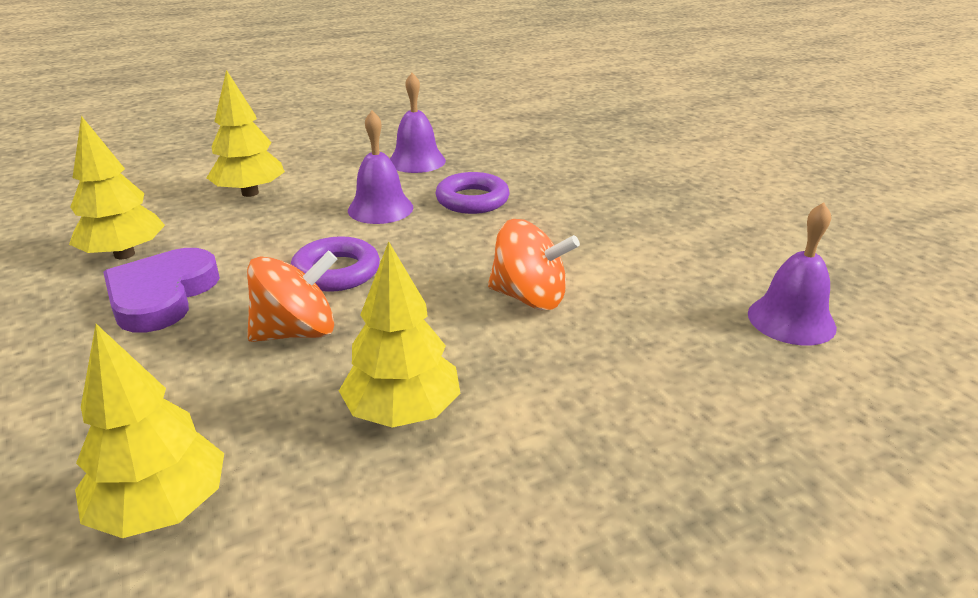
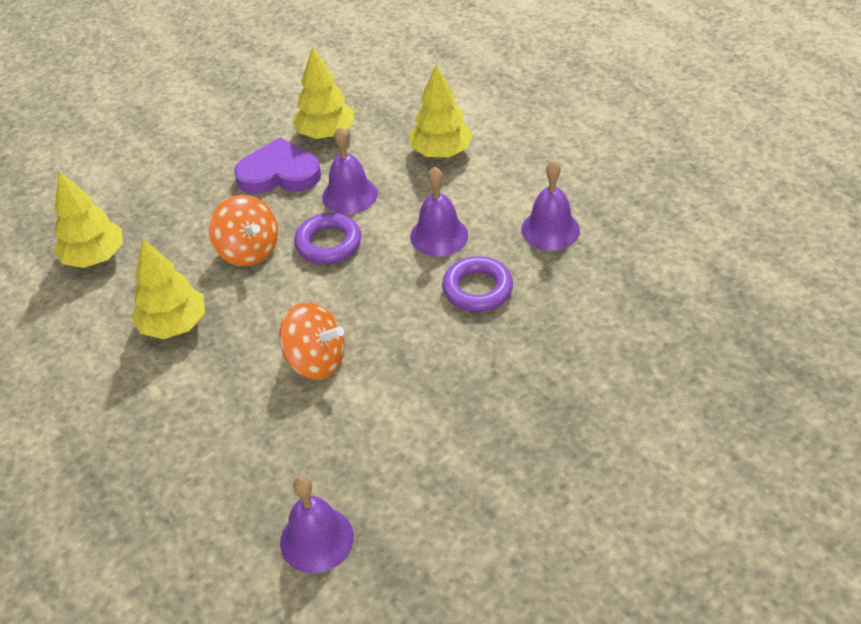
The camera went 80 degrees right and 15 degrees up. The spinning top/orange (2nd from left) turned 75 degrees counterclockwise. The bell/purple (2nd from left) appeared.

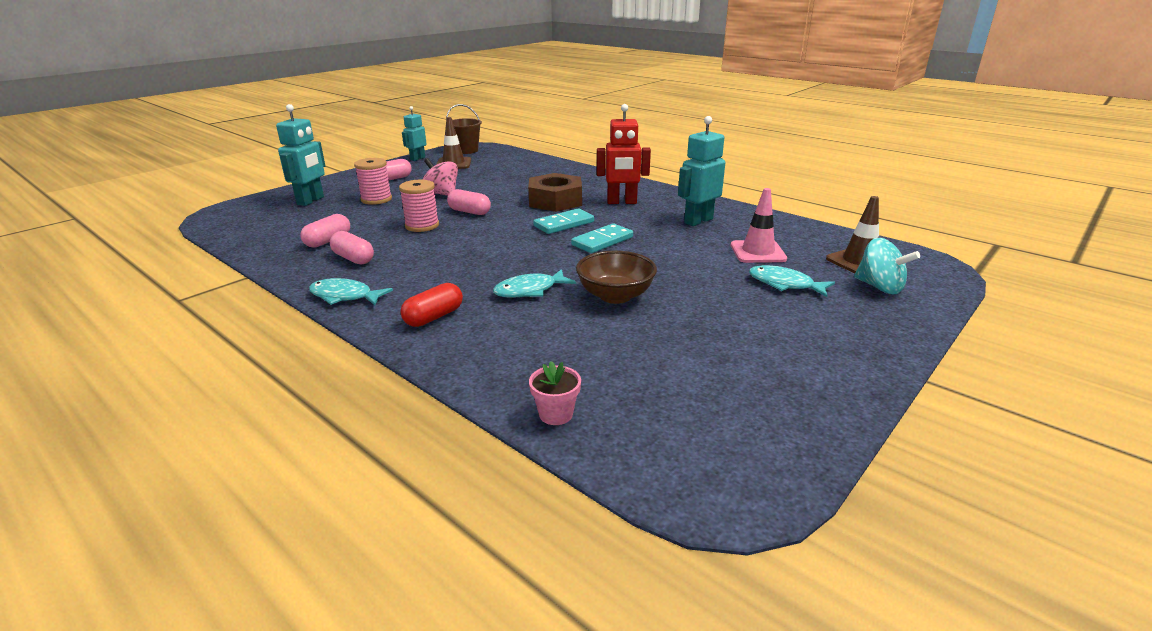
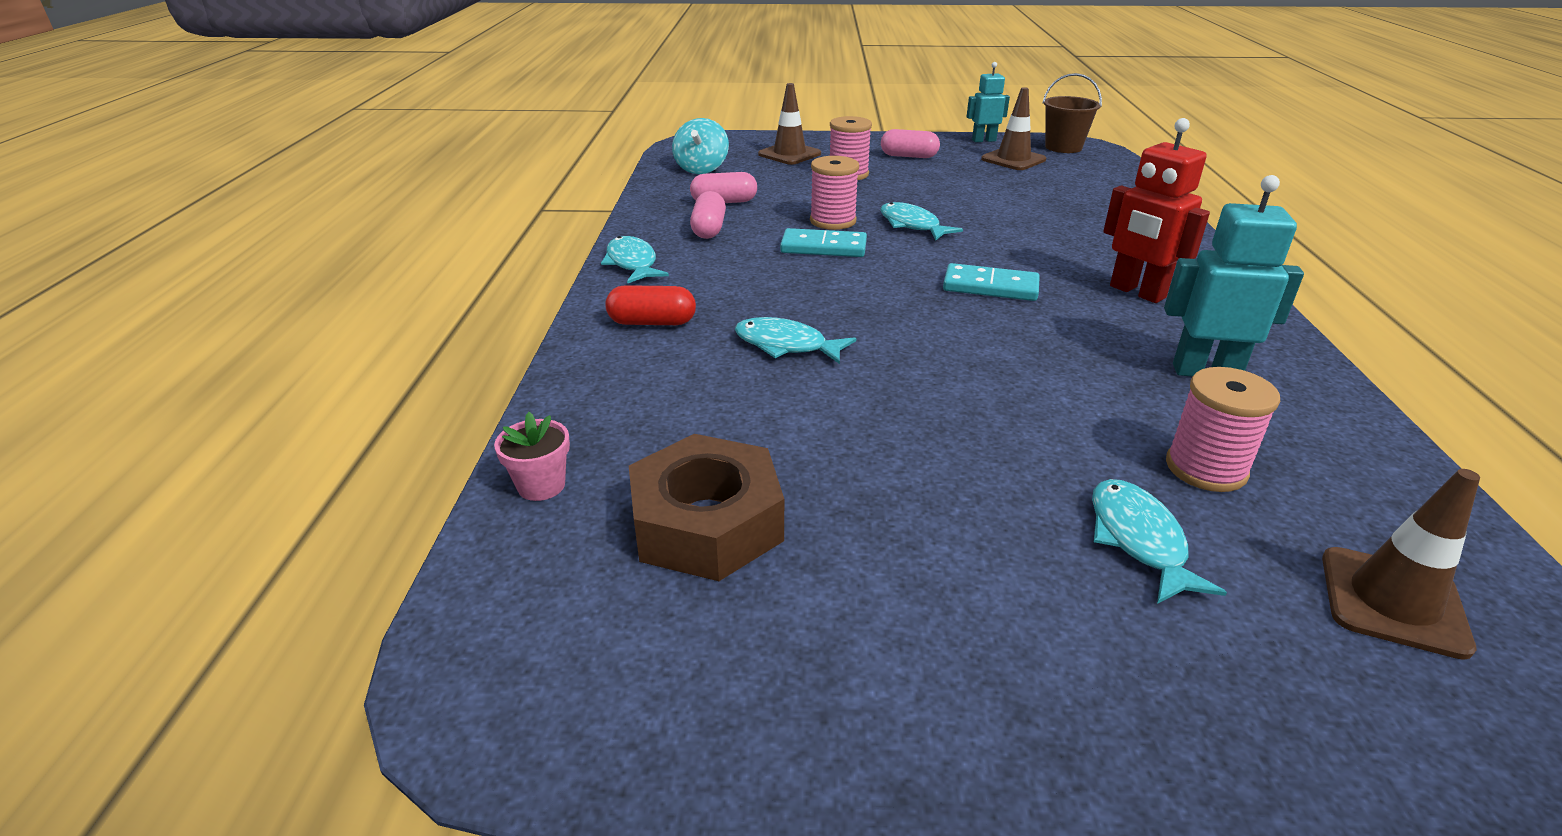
The camera went 50 degrees right and 5 degrees up. The robot/turquoise (1st from left) was replaced by the traffic cone/brown (1st from left). The spinning top/pink disappeared. The capsule/pink (4th from left) was replaced by the fish/turquoise (3rd from left). The nut/brown moved. The domino/turquoise (2nd from left in the first image) moved. The bowl/brown disappeared. The traffic cone/pink was replaced by the spool/pink (3rd from left). The spinning top/turquoise moved.

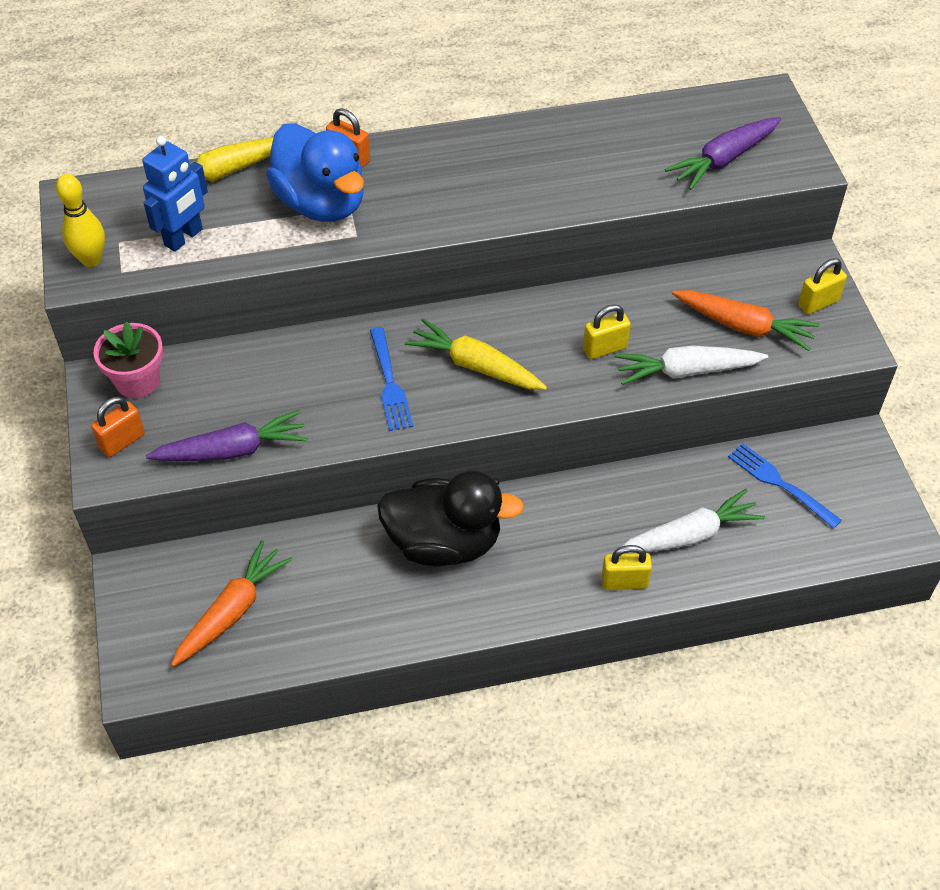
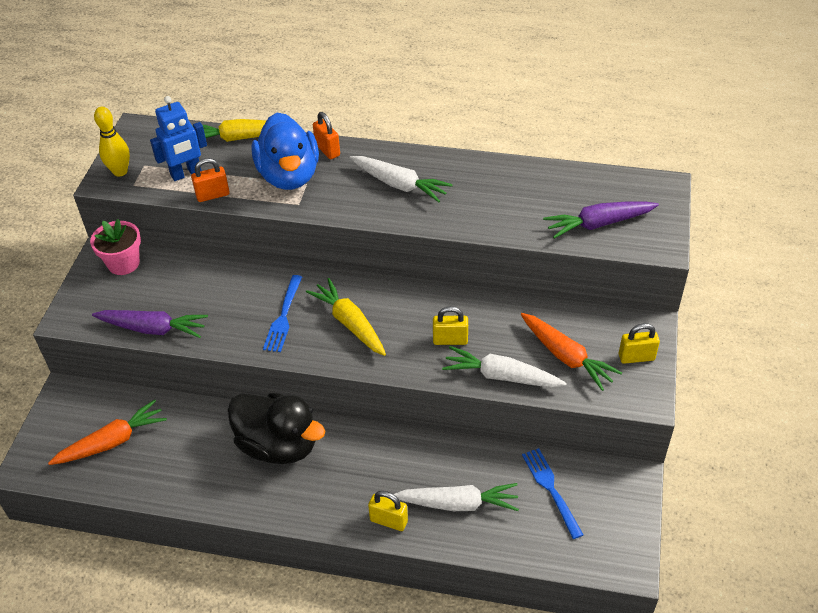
The camera went 25 degrees right and 5 degrees down. The padlock/orange (1st from left) moved. The carrot/white (1st from left) appeared.

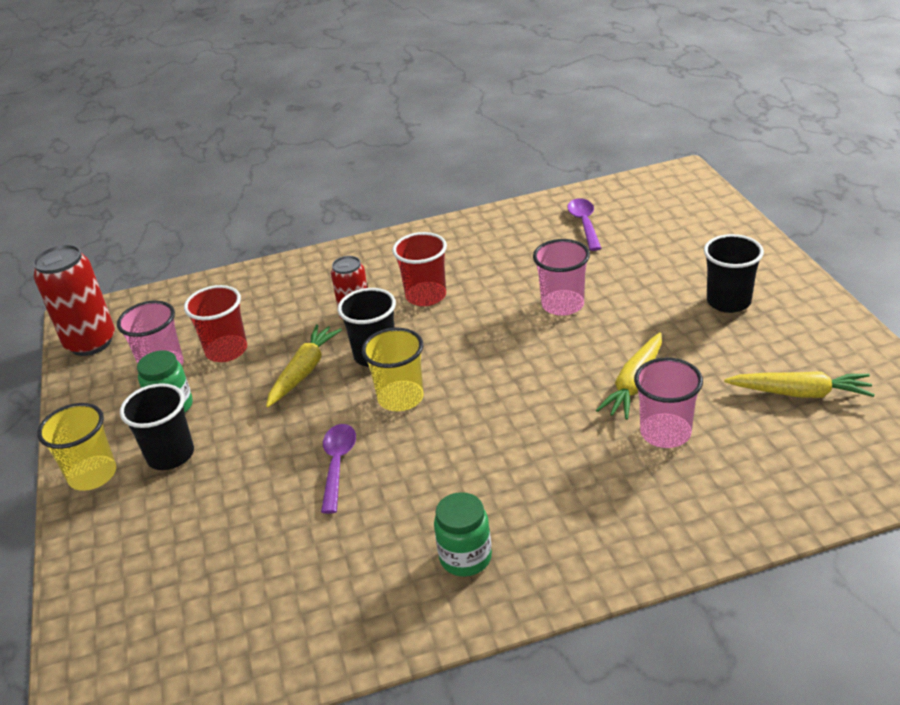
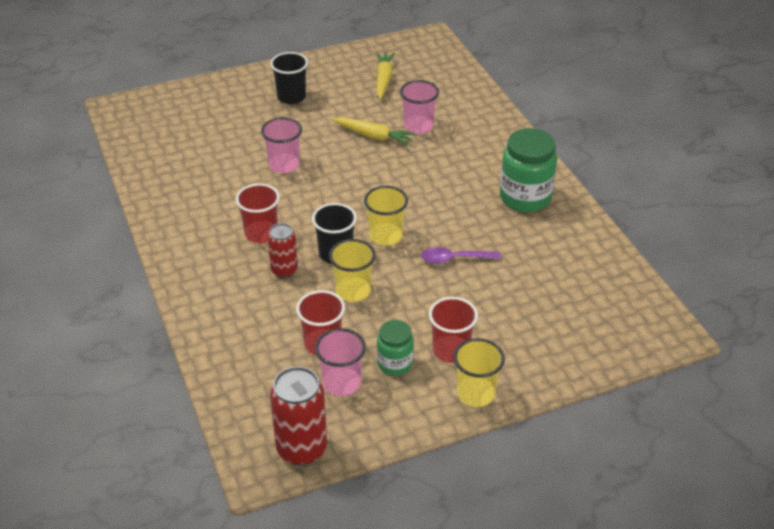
The camera went 100 degrees left and 5 degrees up. The cup/black (1st from left) became the cup/red (3rd from left). The carrot/yellow (1st from left) was replaced by the cup/yellow (1st from left). The jar/green (2nd from left) changed to 1.70 times the size. The spoon/purple (2nd from left) disappeared.

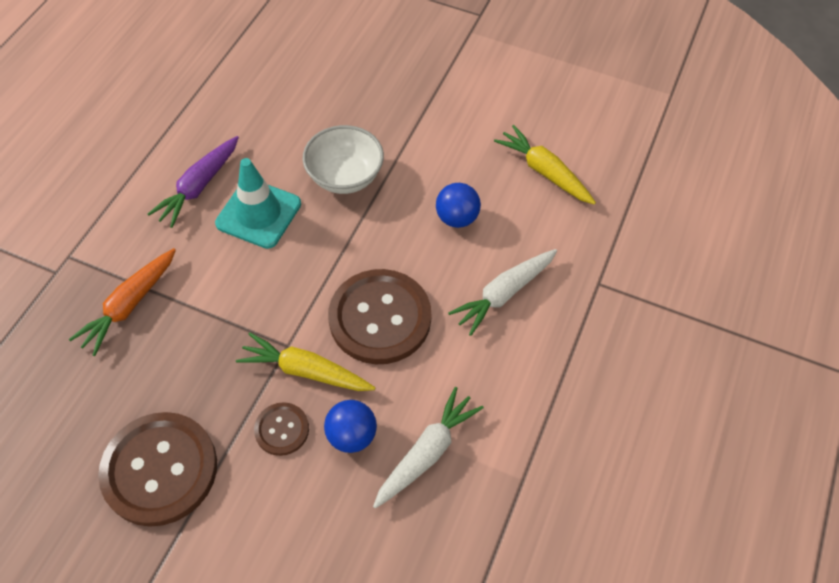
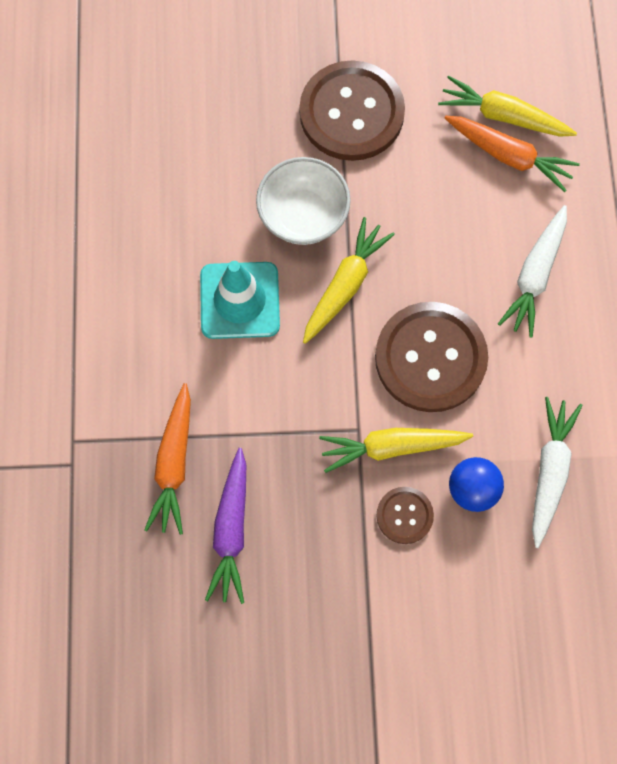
The camera went 25 degrees left and 15 degrees up. The button/brown (1st from left) moved. The carrot/purple moved. The ball/blue (2nd from left) disappeared. The carrot/yellow (1st from left) appeared. The carrot/orange (2nd from left) appeared.

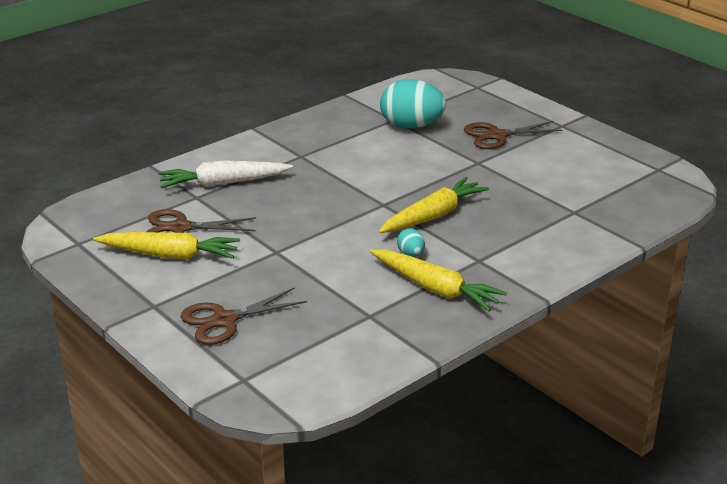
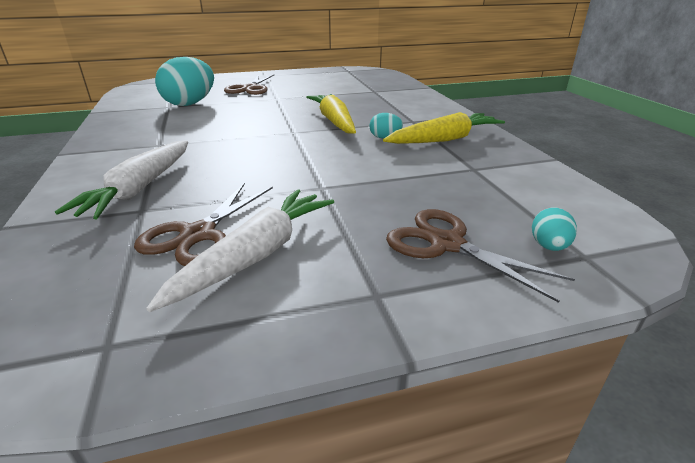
The camera went 65 degrees left and 0 degrees up. The carrot/yellow (1st from left) became the carrot/white (2nd from left). The scissors/brown (2nd from left in the first image) turned 135 degrees clockwise. The egg/turquoise (3rd from left) appeared.

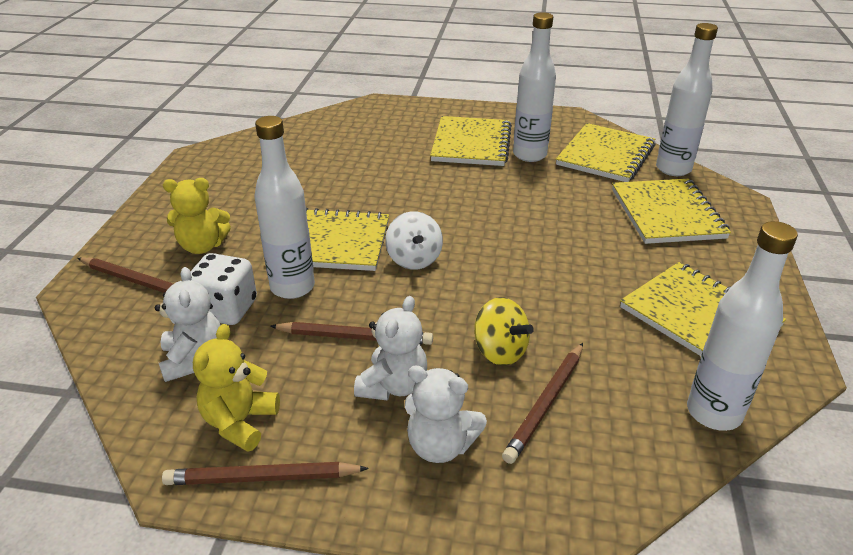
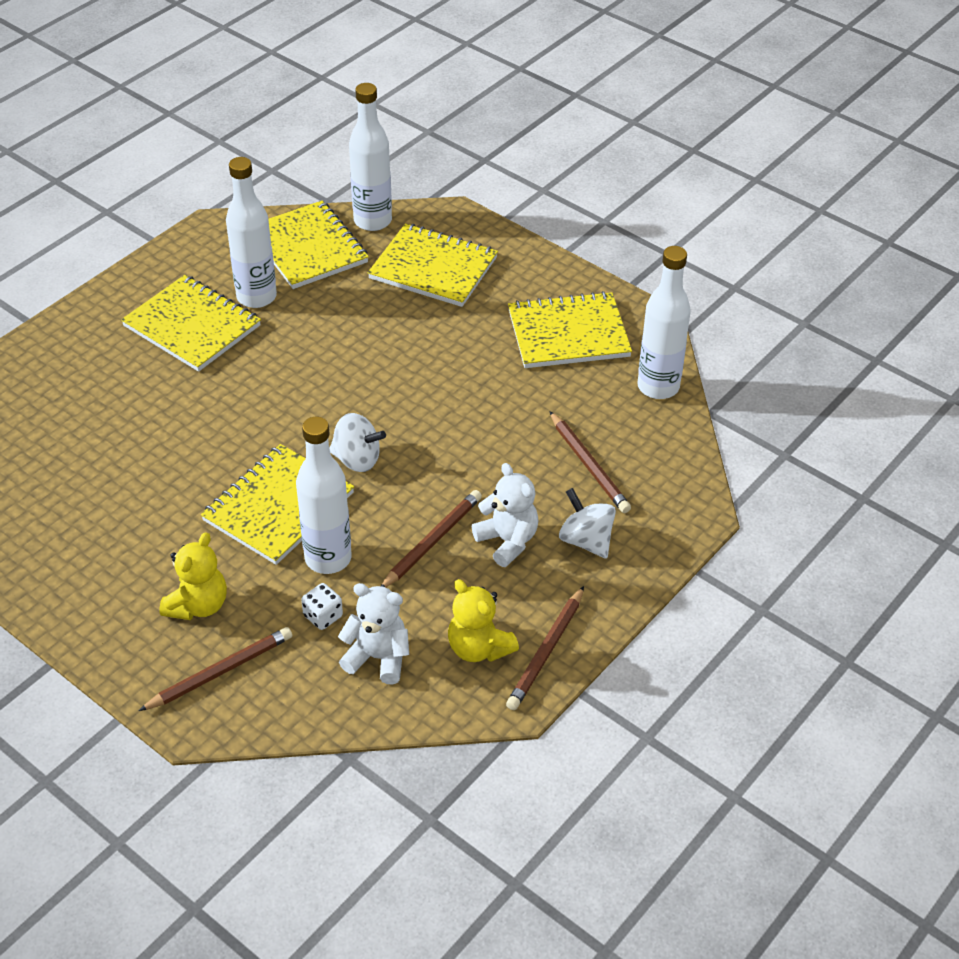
The camera went 60 degrees left and 10 degrees up. The dice/white changed to 0.57 times the size. The teddy bear/white (3rd from left) was replaced by the spinning top/white (2nd from left). The spinning top/yellow disappeared.

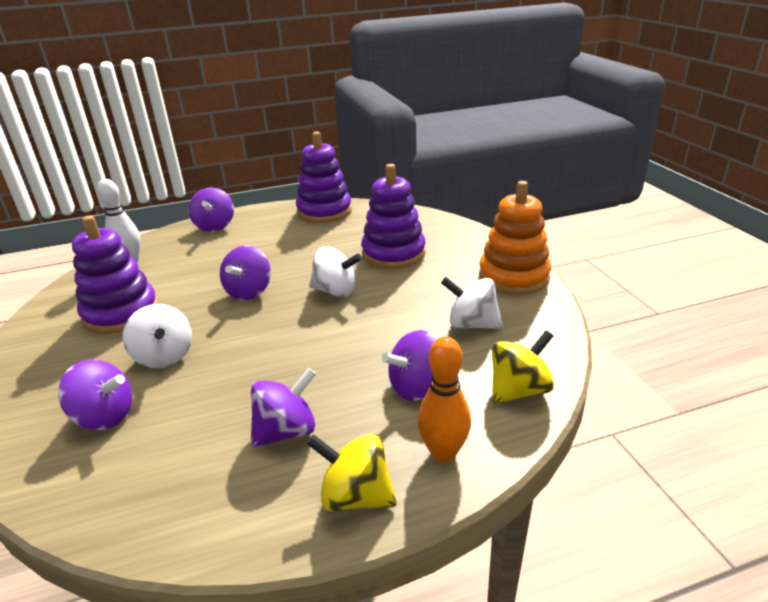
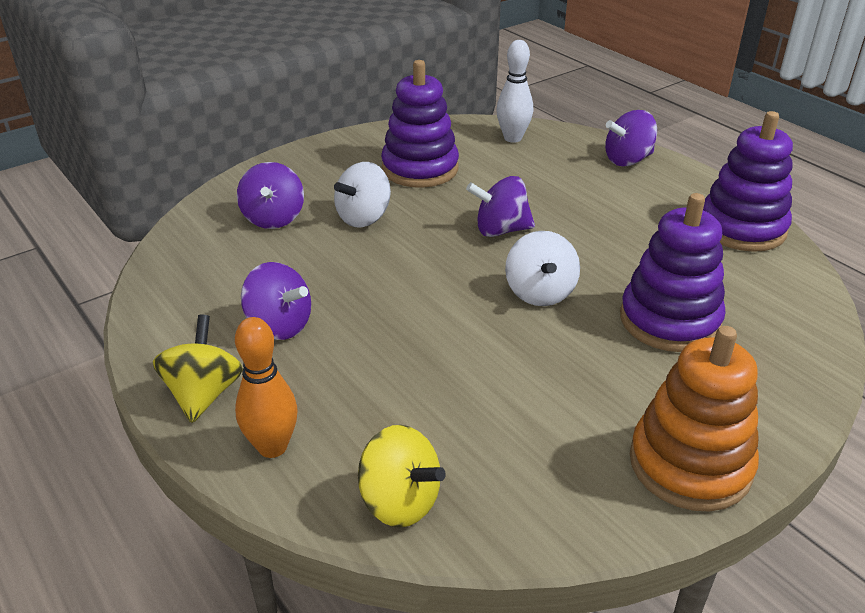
The camera went 70 degrees right and 5 degrees up. The spinning top/purple (5th from left) disappeared. The spinning top/white (3rd from left) disappeared.

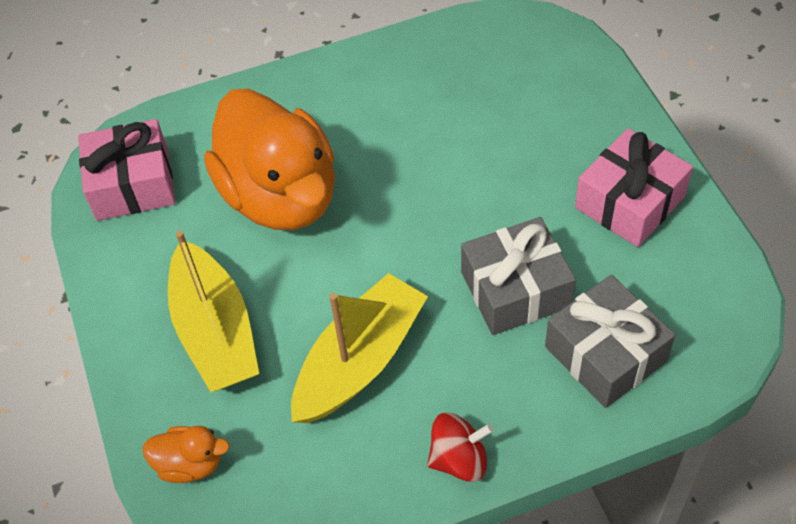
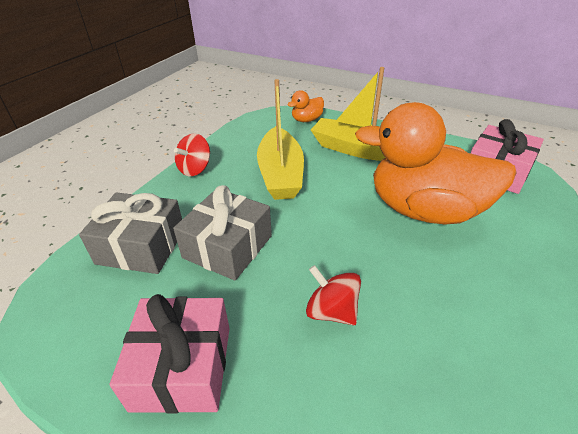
The camera went 135 degrees right and 15 degrees down. The spinning top/red (2nd from left) appeared.

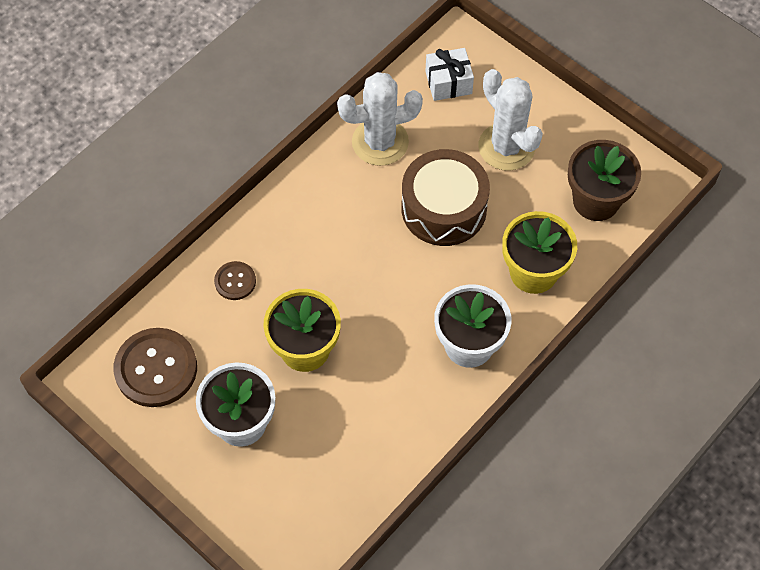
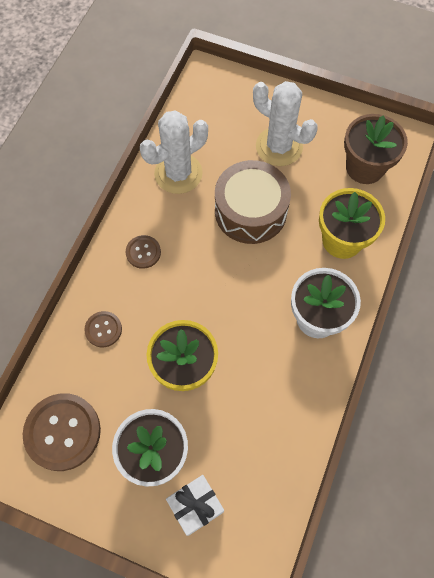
The camera went 20 degrees left and 5 degrees up. The gift/white moved. The button/brown (3rd from left) appeared.

